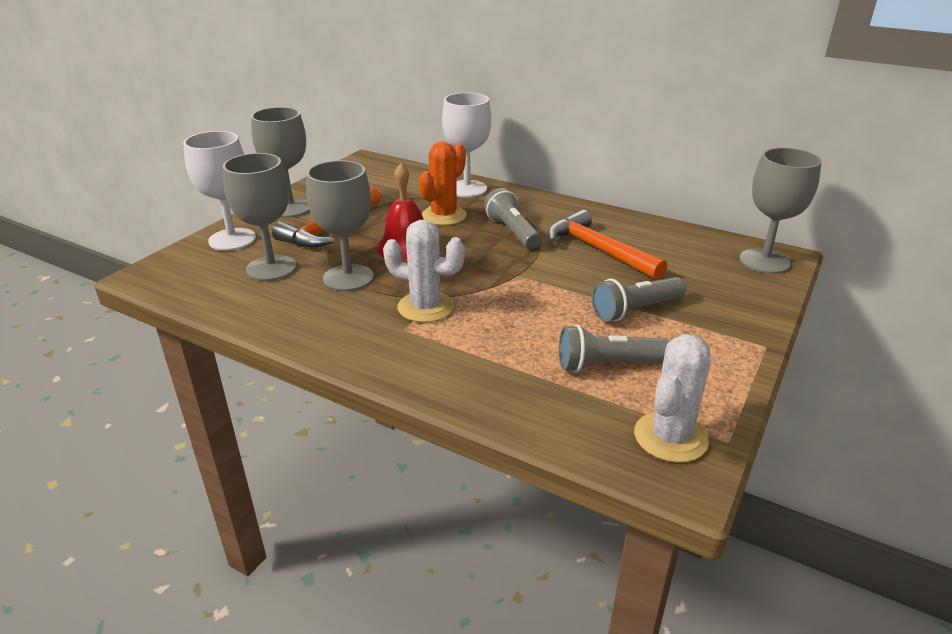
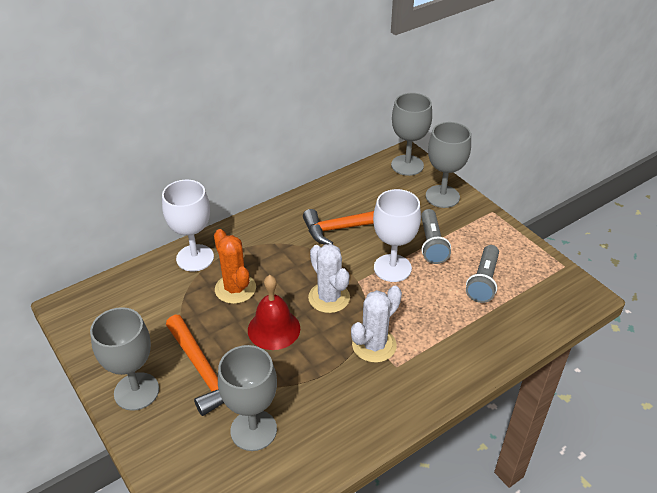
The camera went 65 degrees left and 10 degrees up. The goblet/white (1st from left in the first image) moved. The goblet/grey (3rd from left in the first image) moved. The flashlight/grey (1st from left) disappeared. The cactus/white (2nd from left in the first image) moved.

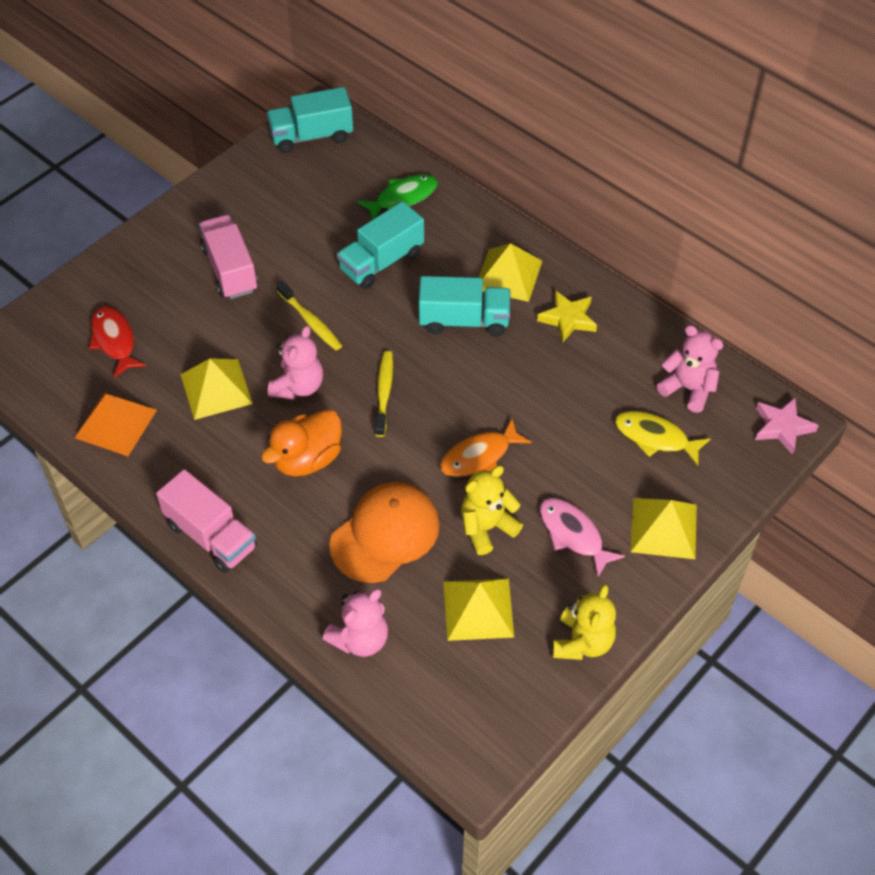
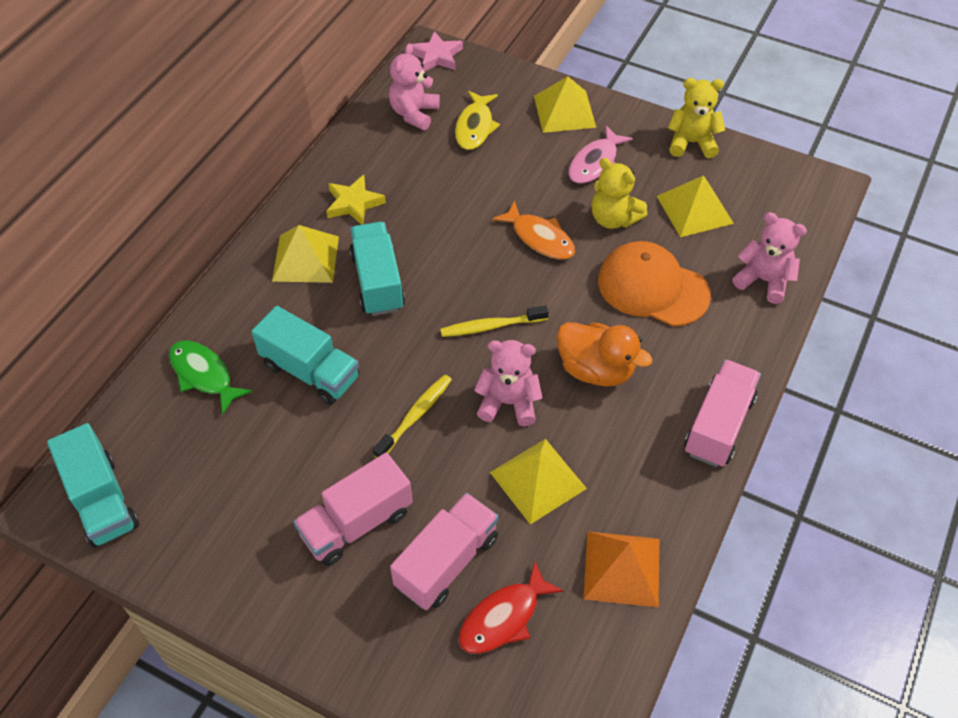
The camera went 105 degrees left and 0 degrees up. The truck/pink (2nd from left) appeared.

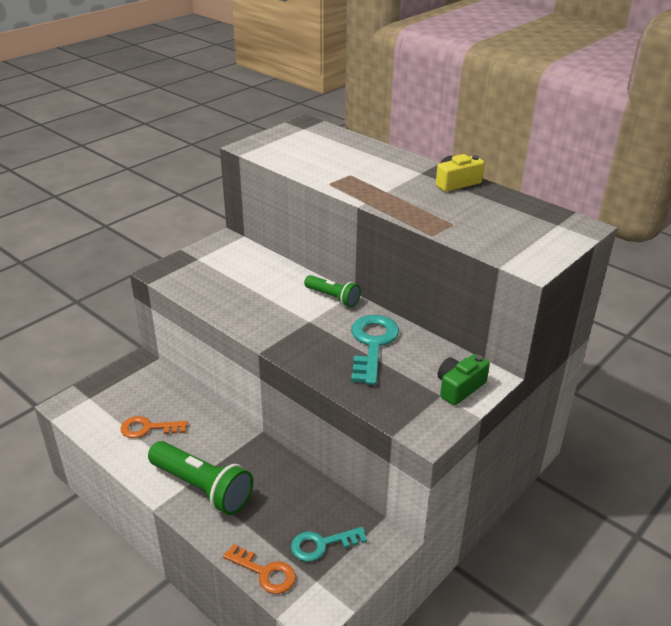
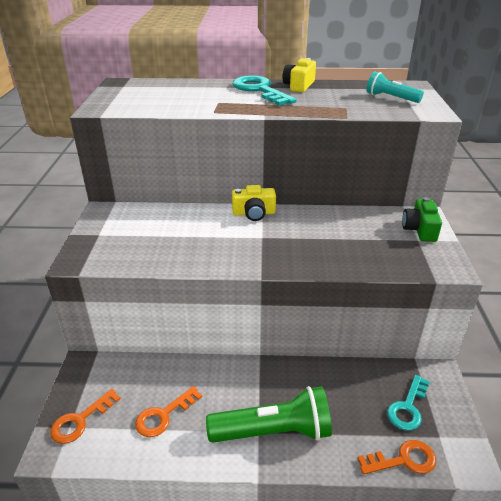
The camera went 40 degrees left and 0 degrees up. The flashlight/green (2nd from left) was replaced by the camera/yellow (1st from left). The key/turquoise (2nd from left in the first image) moved. The key/orange (1st from left) appeared. The flashlight/turquoise appeared.

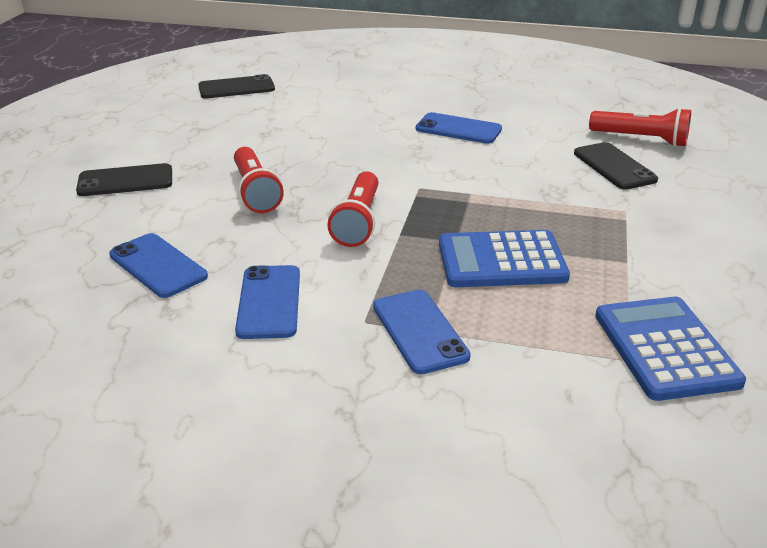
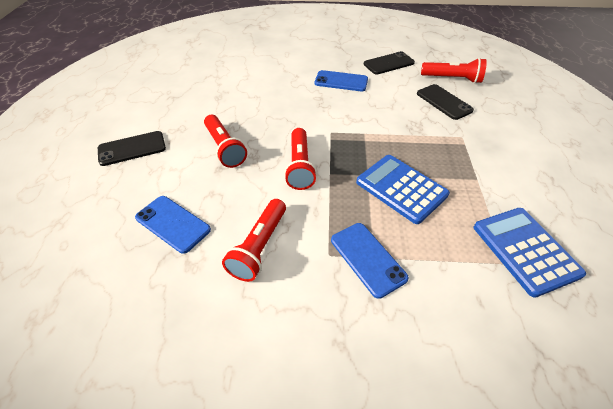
The camera went 10 degrees left and 15 degrees up. The phone/black (2nd from left) moved. The phone/blue (2nd from left) was replaced by the flashlight/red (2nd from left). The calculator/blue (1st from left) turned 60 degrees clockwise.

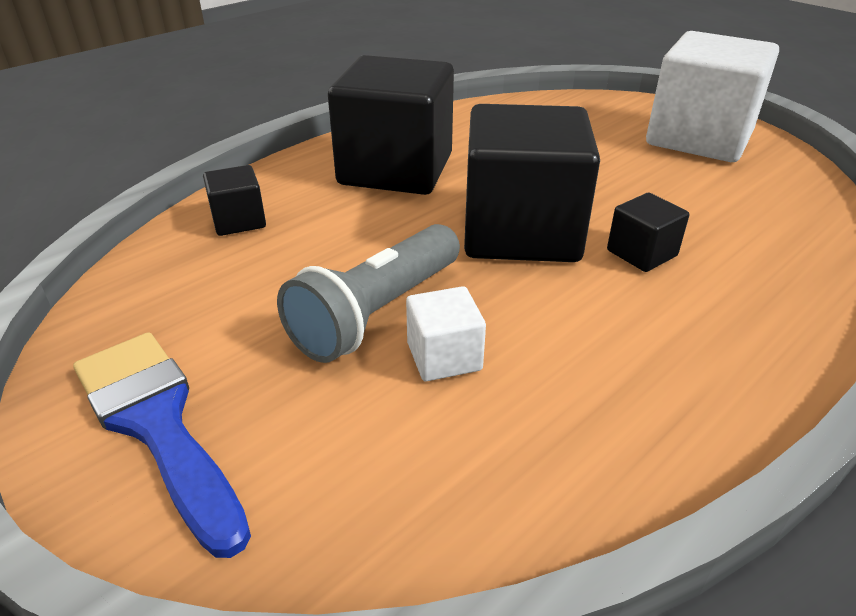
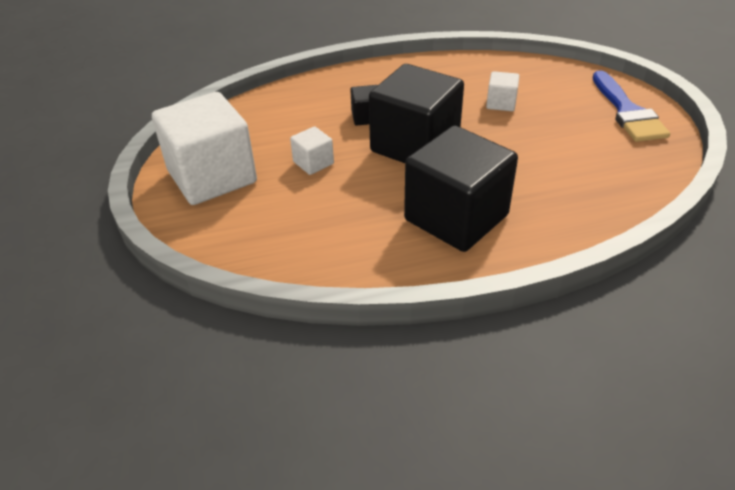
The camera went 150 degrees left and 5 degrees up. The cube/black (1st from left) disappeared. The flashlight/grey disappeared. The cube/white (2nd from left) appeared.

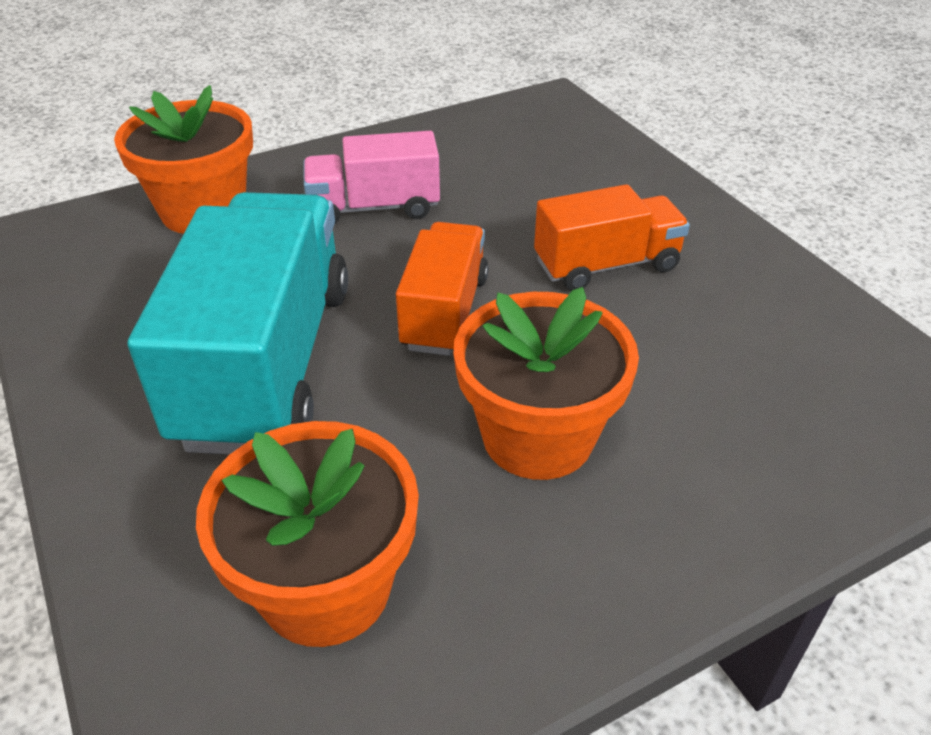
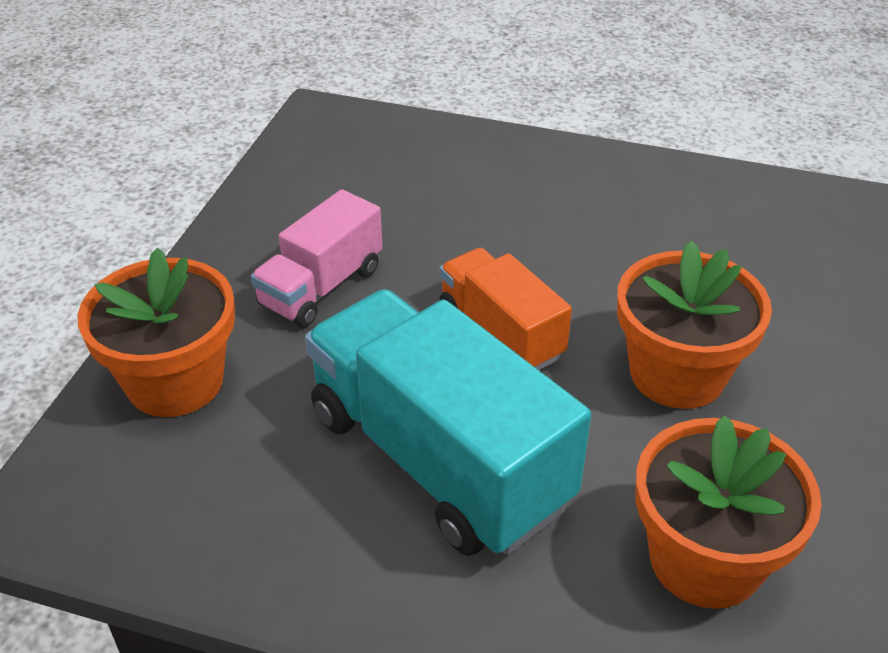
The camera went 45 degrees left and 0 degrees up. The truck/orange (2nd from left) disappeared.

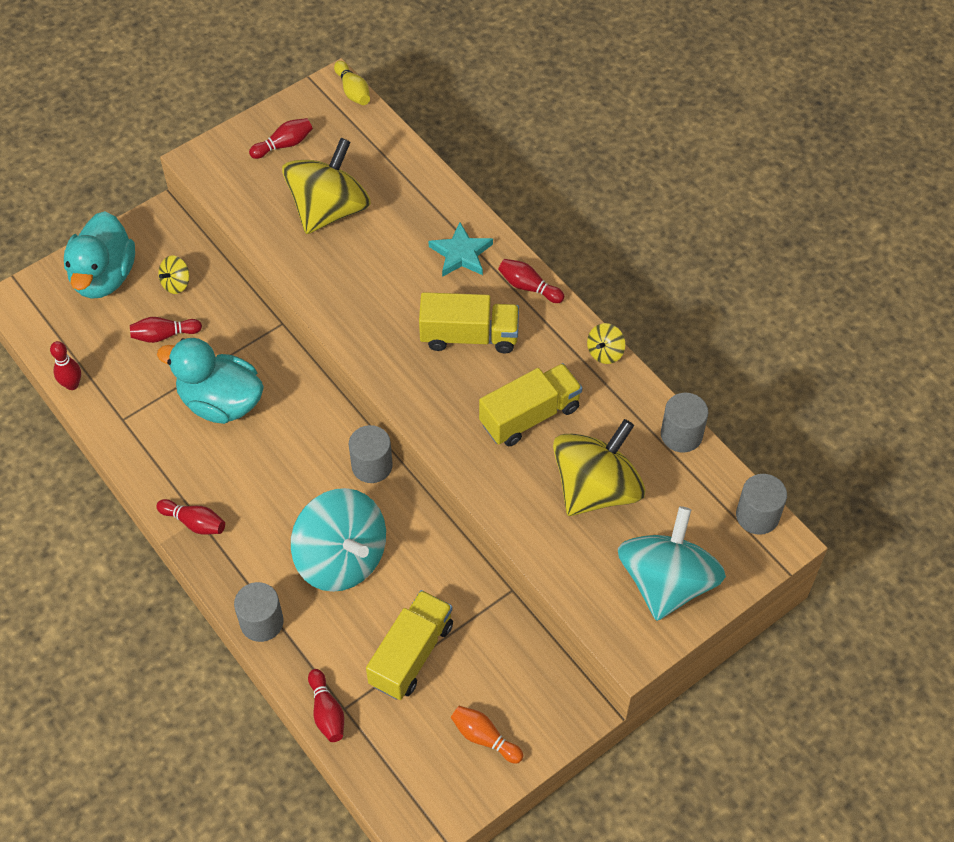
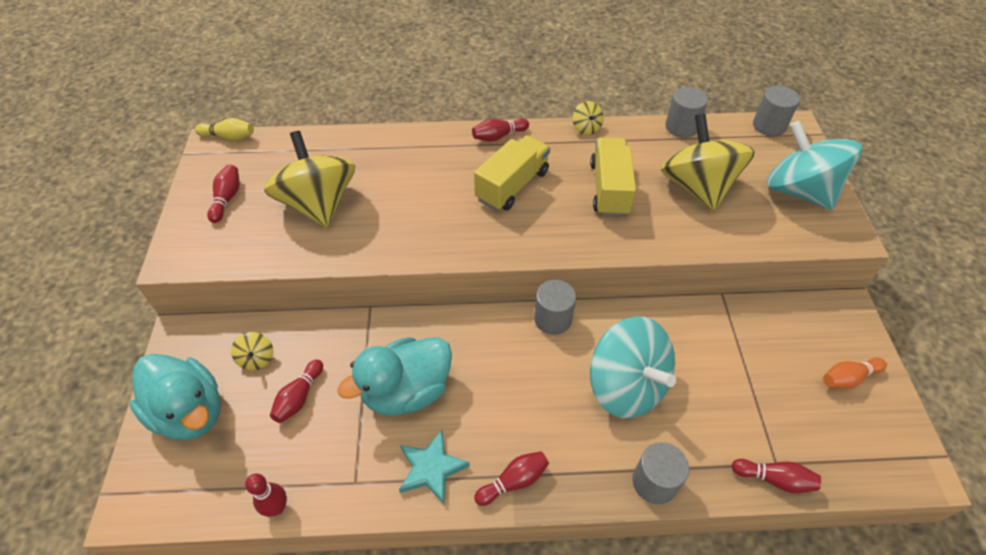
The camera went 55 degrees left and 5 degrees down. The spinning top/turquoise (1st from left) turned 60 degrees clockwise. The truck/yellow (1st from left) disappeared. The star/turquoise moved.

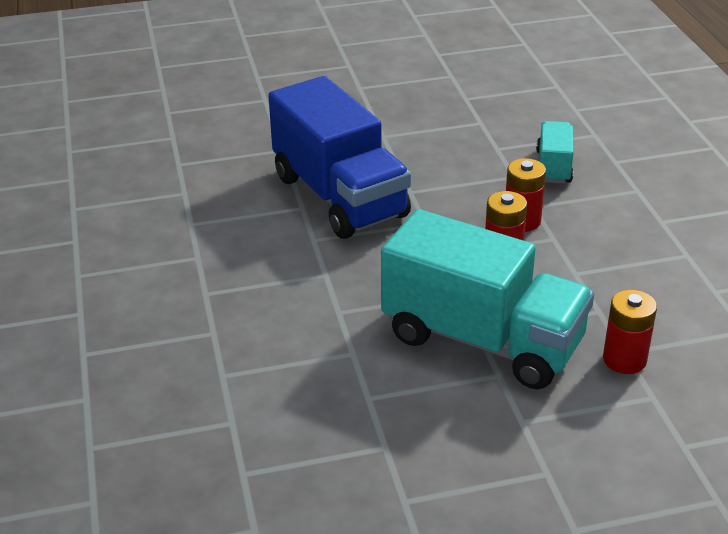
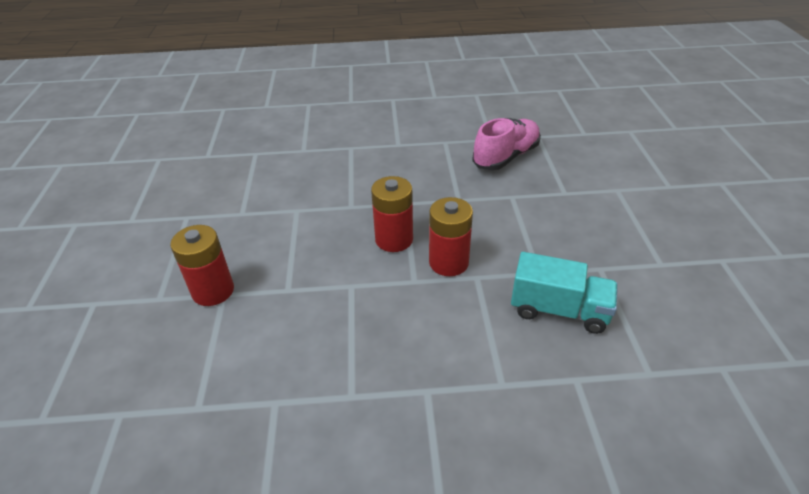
The camera went 100 degrees right and 5 degrees up. The truck/blue was replaced by the shoe/pink. The truck/turquoise (1st from left) disappeared.

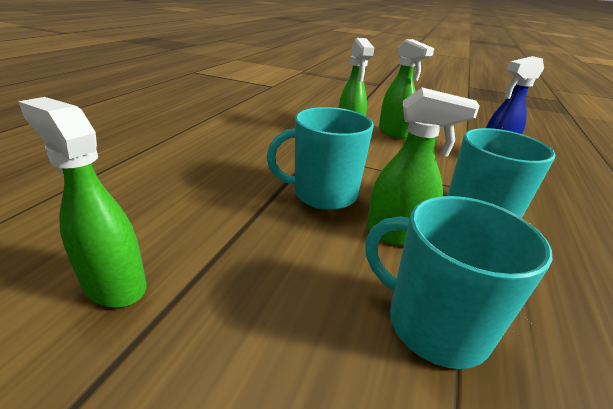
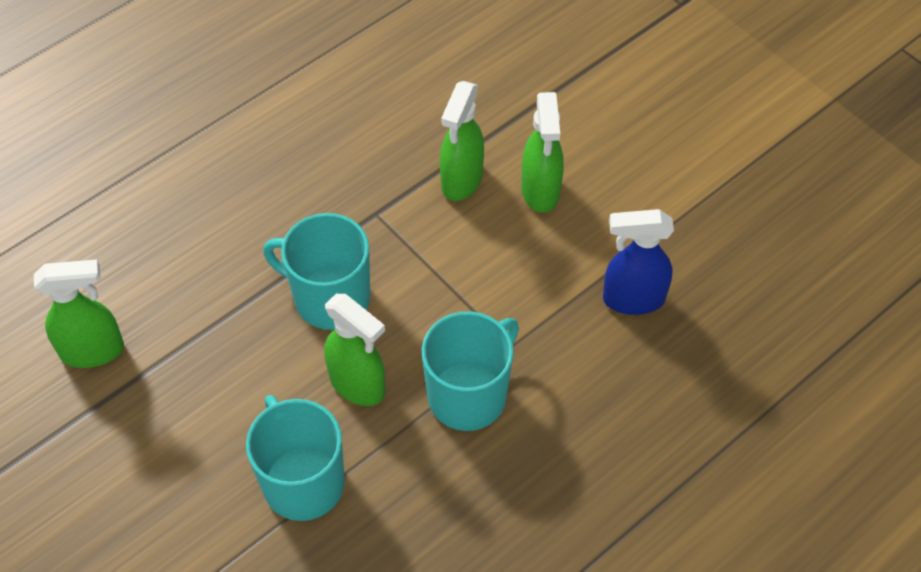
The camera went 30 degrees right and 25 degrees up. The spray bottle/green (1st from left) turned 105 degrees clockwise.

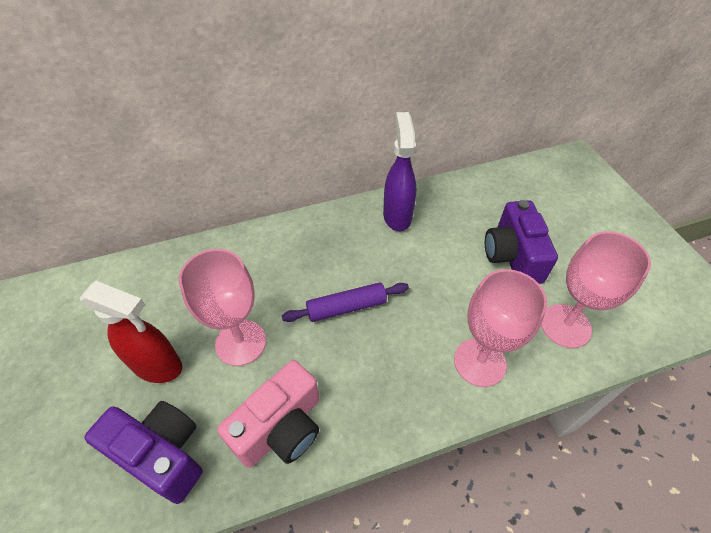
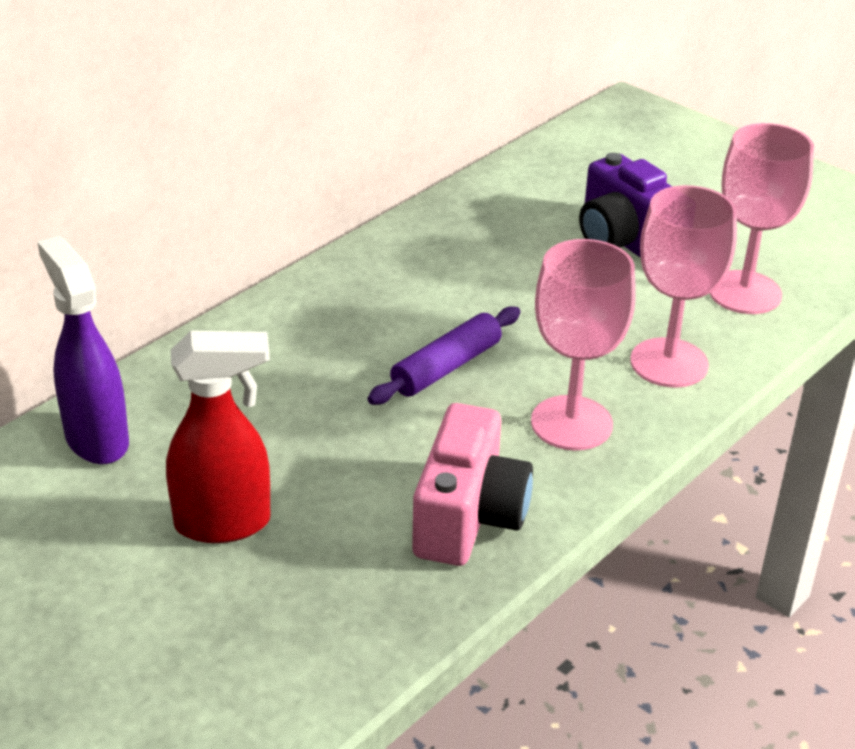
The camera went 30 degrees left and 15 degrees down. The camera/purple (1st from left) disappeared. The goblet/pink (1st from left) moved. The spray bottle/purple moved.

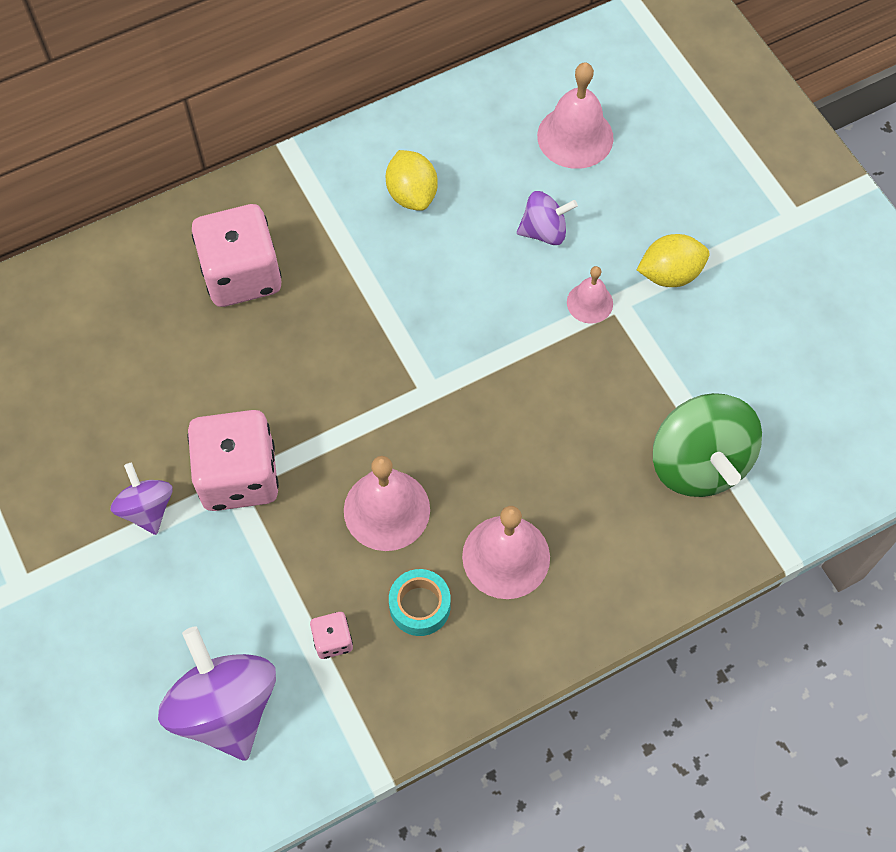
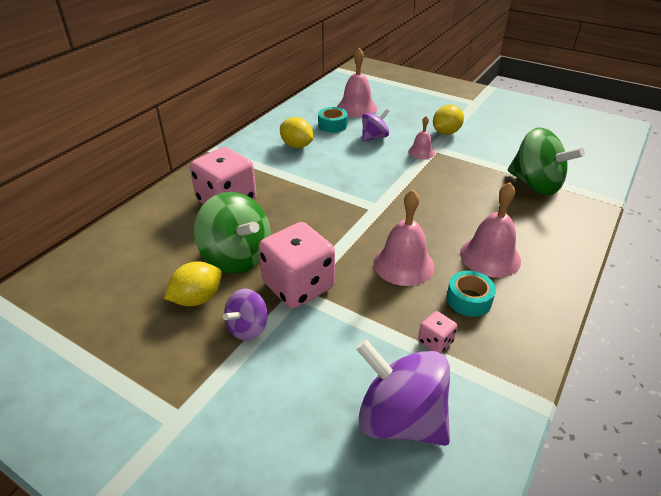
The camera went 30 degrees left and 25 degrees down. The spinning top/purple (1st from left) turned 90 degrees counterclockwise. The lemon/yellow (1st from left) appeared. The spinning top/green (1st from left) appeared. The tape/turquoise (1st from left) appeared.

